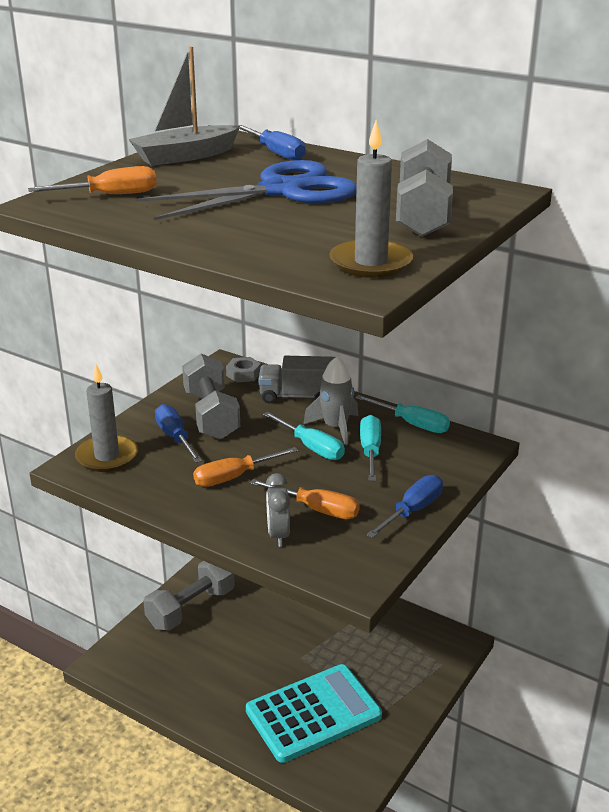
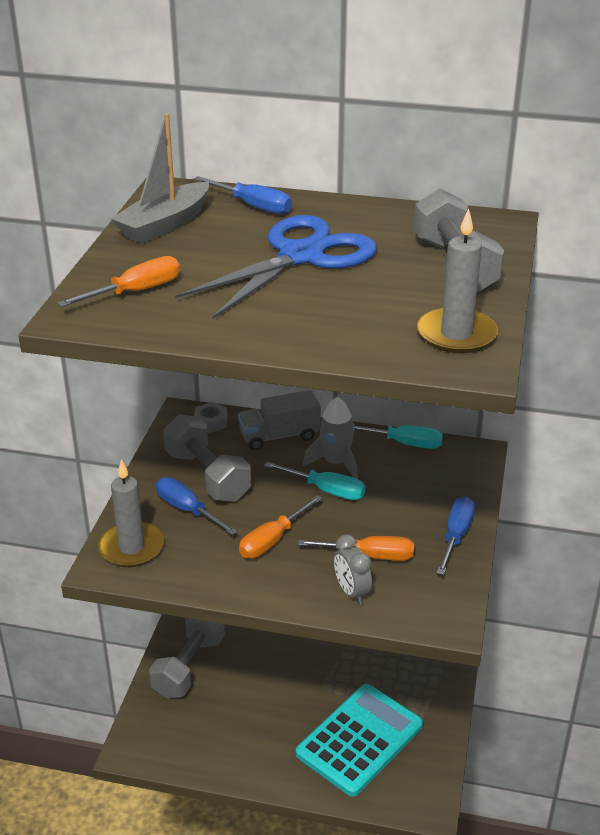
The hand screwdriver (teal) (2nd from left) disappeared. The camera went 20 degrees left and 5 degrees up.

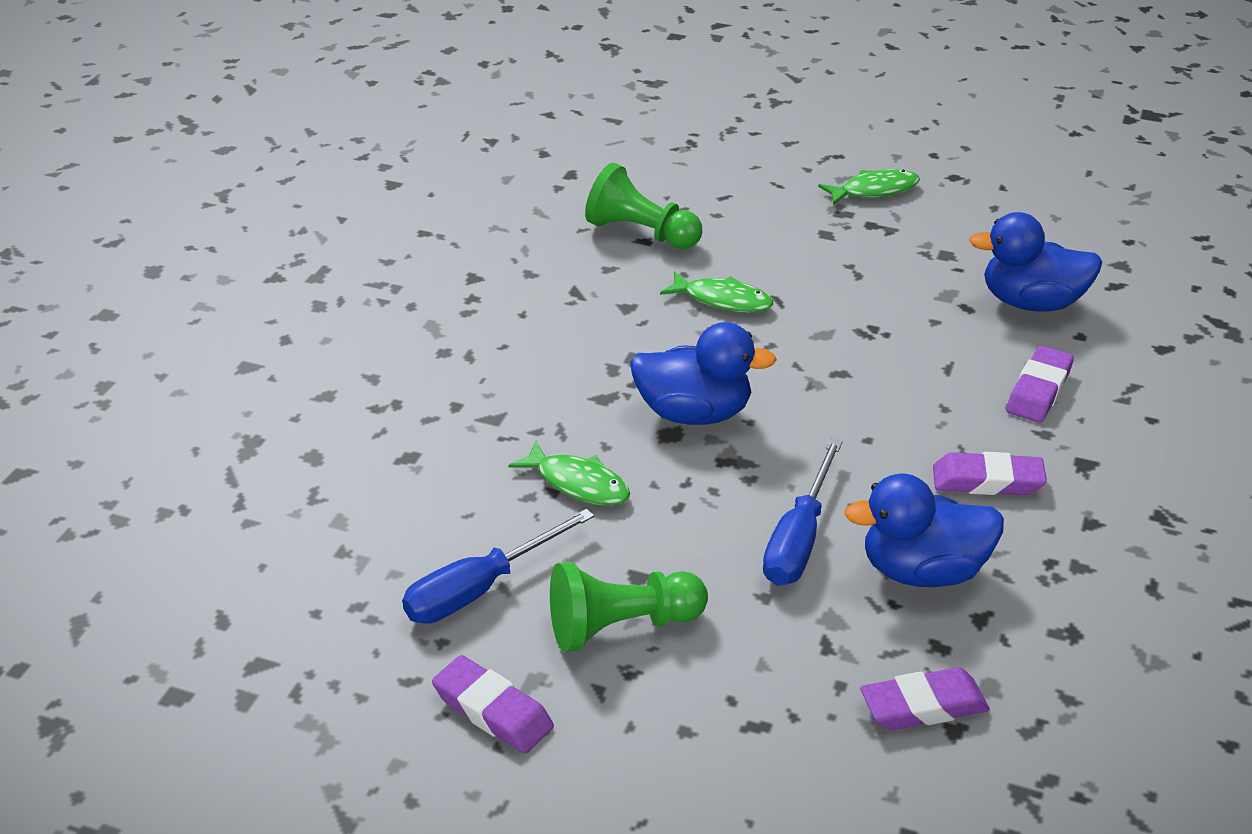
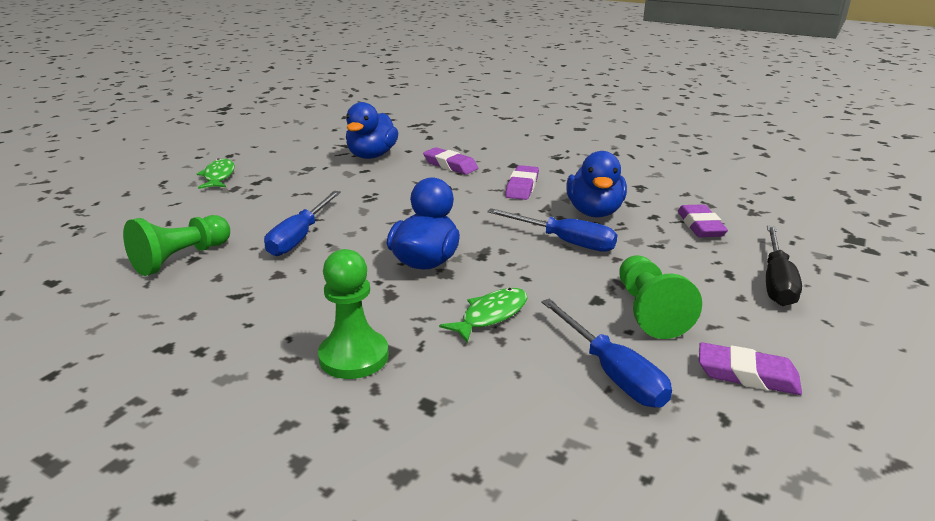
The gum eraser (royal purple) (1st from left in the first image) turned 60 degrees clockwise. The fish figure (leaf-green) (2nd from left) was replaced by the hand screwdriver (royal blue) (1st from left). The pawn (leaf-green) (2nd from left) appeared. The hand screwdriver (black) appeared. The camera went 80 degrees left and 10 degrees down.

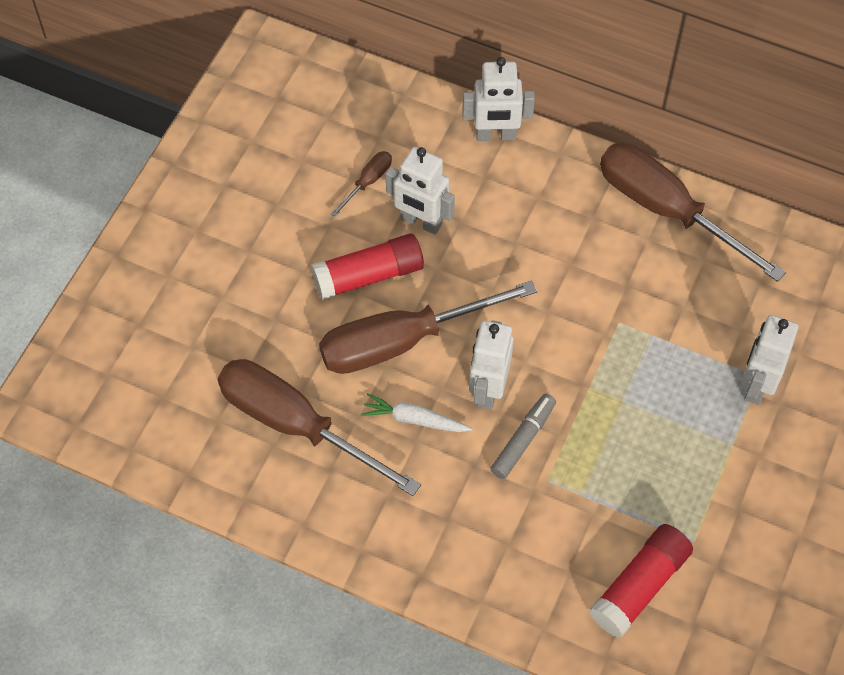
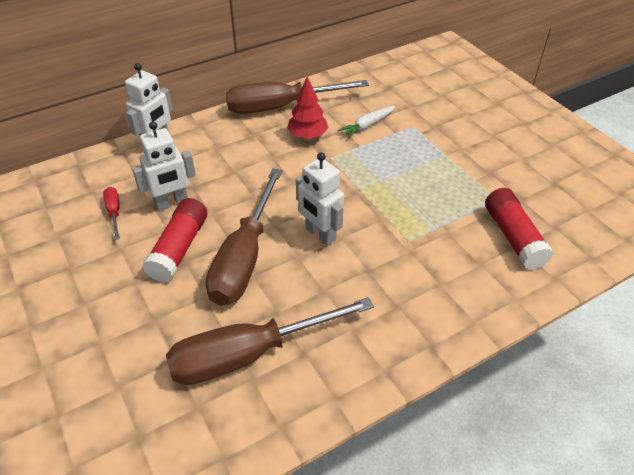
The hand screwdriver (russet) (2nd from left) became the hand screwdriver (crimson). The root vegetable (snow-white) moved. The marker (grey) disappeared. The robot figure (snow-white) (4th from left) disappeared. The fir tree (crimson) appeared. The camera went 55 degrees left and 15 degrees down.

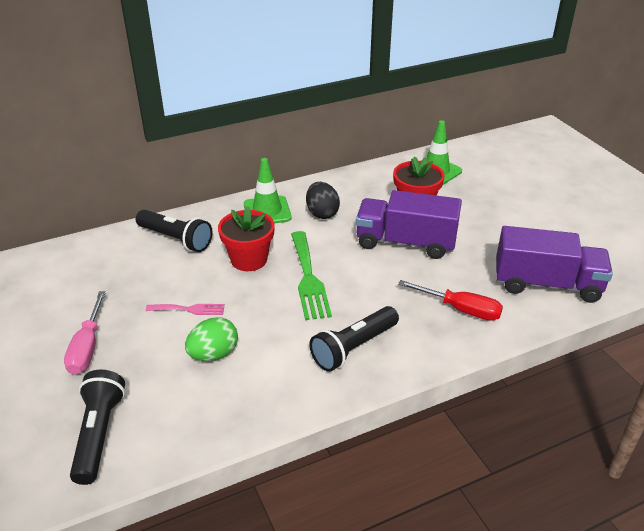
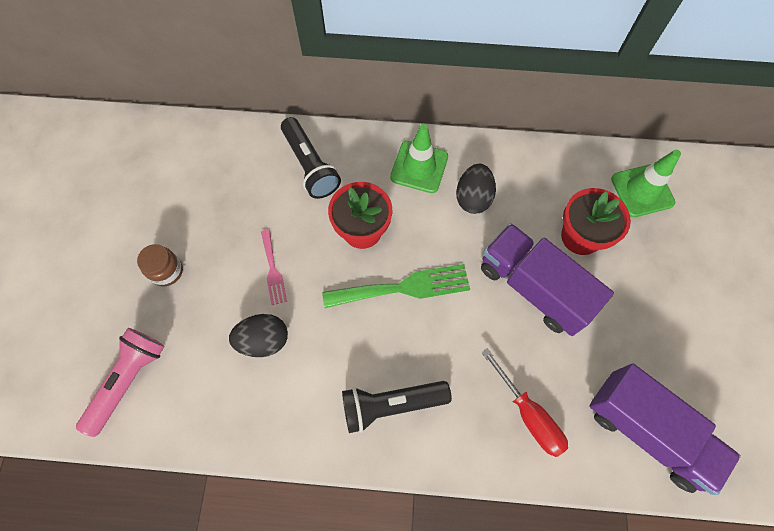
The hand screwdriver (rosy) was replaced by the preserve jar (russet). The flashlight (black) (1st from left) became the flashlight (rosy). The table fork (rosy) turned 45 degrees clockwise. The egg shape (leaf-green) became the egg shape (black) (1st from left). The table fork (leaf-green) turned 120 degrees counterclockwise. The camera went 30 degrees right and 30 degrees up.

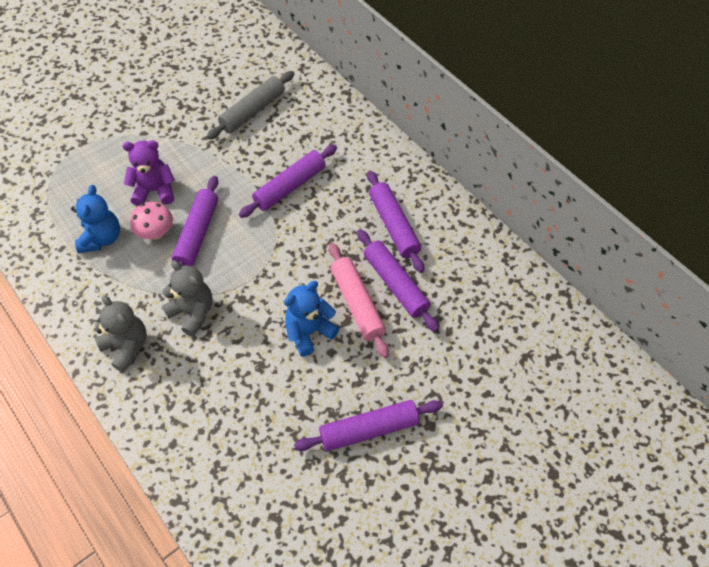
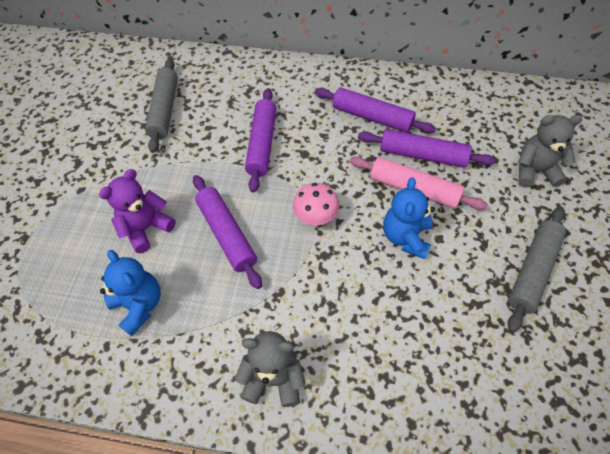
The fungus (rosy) moved. The stuffed bear (grey) (2nd from left) moved. The pastry roller (royal purple) (3rd from left) became the pastry roller (grey) (2nd from left). The camera went 40 degrees left and 0 degrees up.

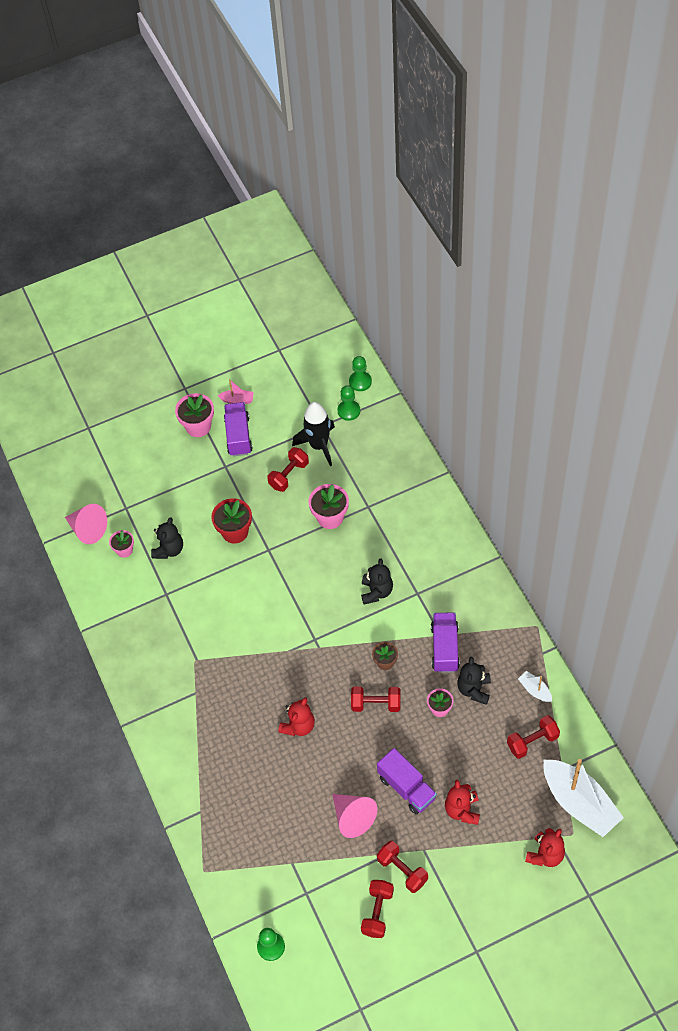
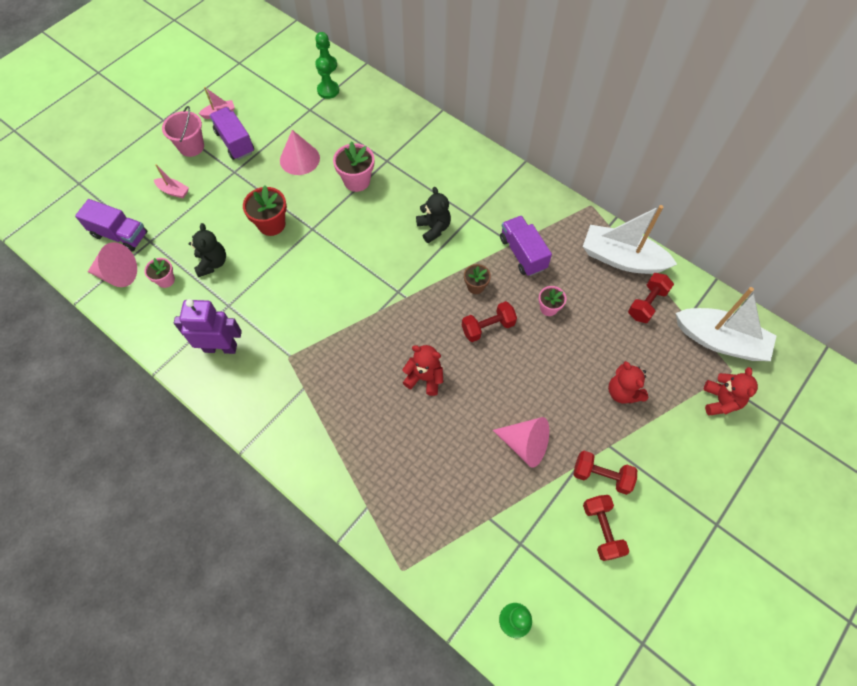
The potted plant (rosy) (2nd from left) was replaced by the pail (rosy). The dumbbell (crimson) (1st from left) was replaced by the cone shape (rosy) (2nd from left). The stuffed bear (crimson) (1st from left) turned 75 degrees counterclockwise. The toy rocket (black) disappeared. The toy truck (royal purple) (2nd from left in the first image) moved. The stuffed bear (black) (3rd from left) disappeared. The boat (snow-white) (1st from left) changed to 2.26 times the size. The boat (rosy) (1st from left) appeared. The robot figure (royal purple) appeared. The camera went 30 degrees left and 5 degrees up.

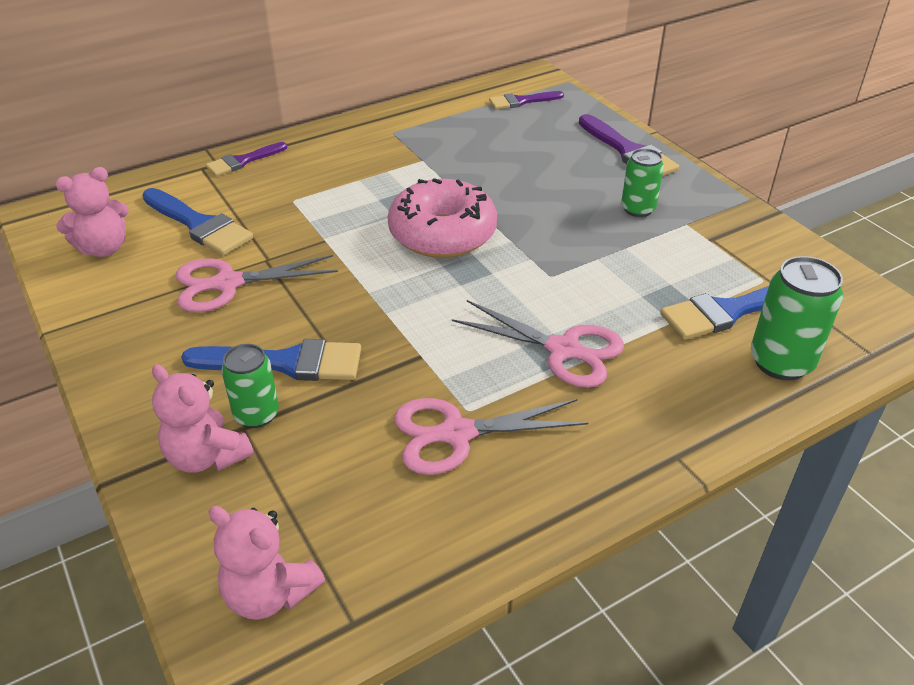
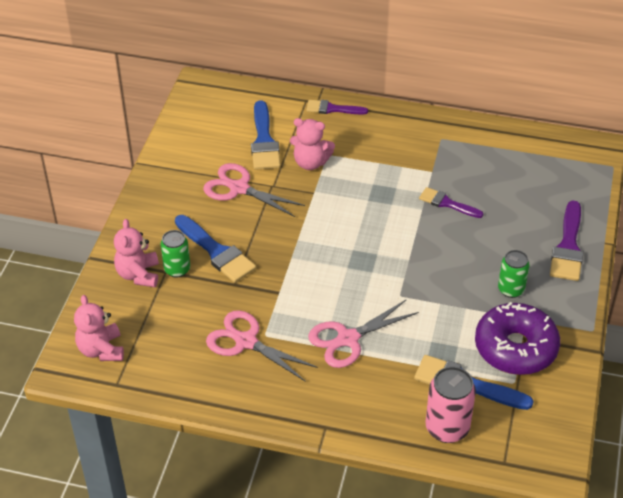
The stuffed bear (rosy) (1st from left in the first image) moved. The donut (rosy) disappeared. The pair of scissors (rosy) (3rd from left) turned 75 degrees clockwise. The brush (royal purple) (2nd from left) moved. The soda can (leaf-green) (3rd from left) became the soda can (rosy). The donut (royal purple) appeared. The camera went 45 degrees right and 5 degrees up.

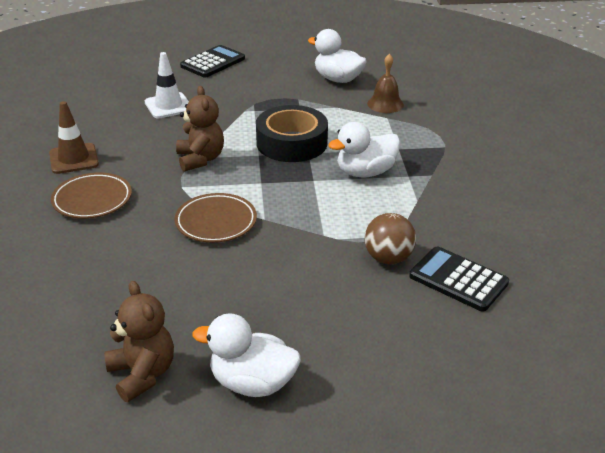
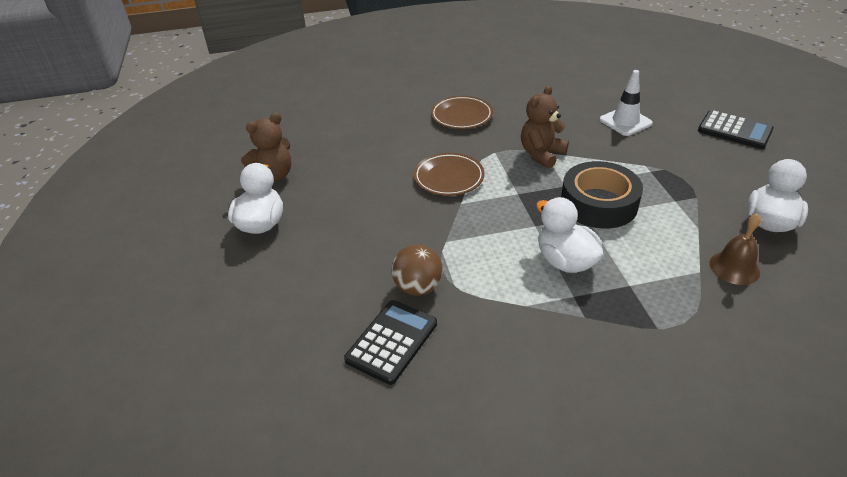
The safety cone (russet) disappeared. The stuffed bear (russet) (2nd from left) turned 150 degrees clockwise. The camera went 85 degrees right and 5 degrees up.

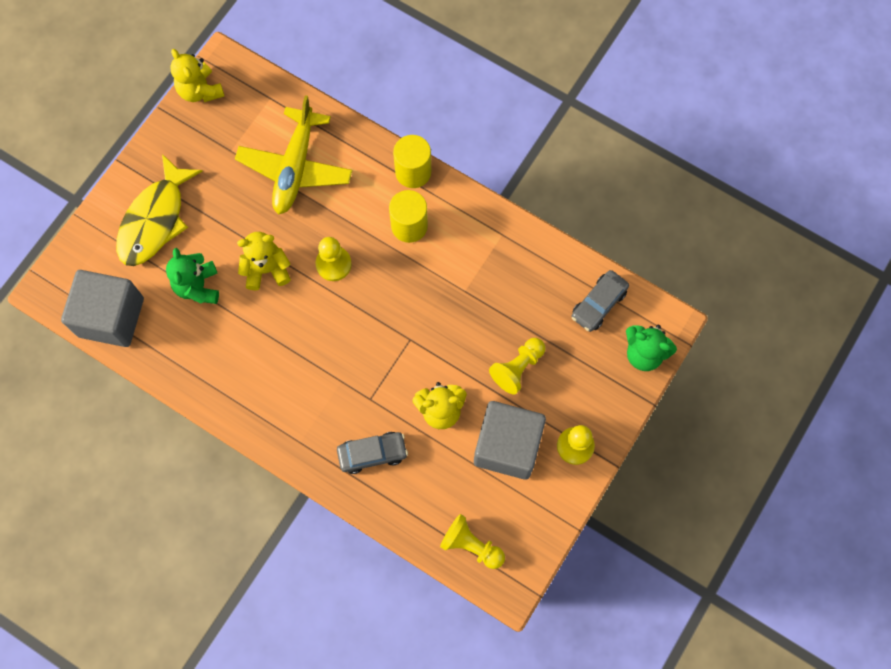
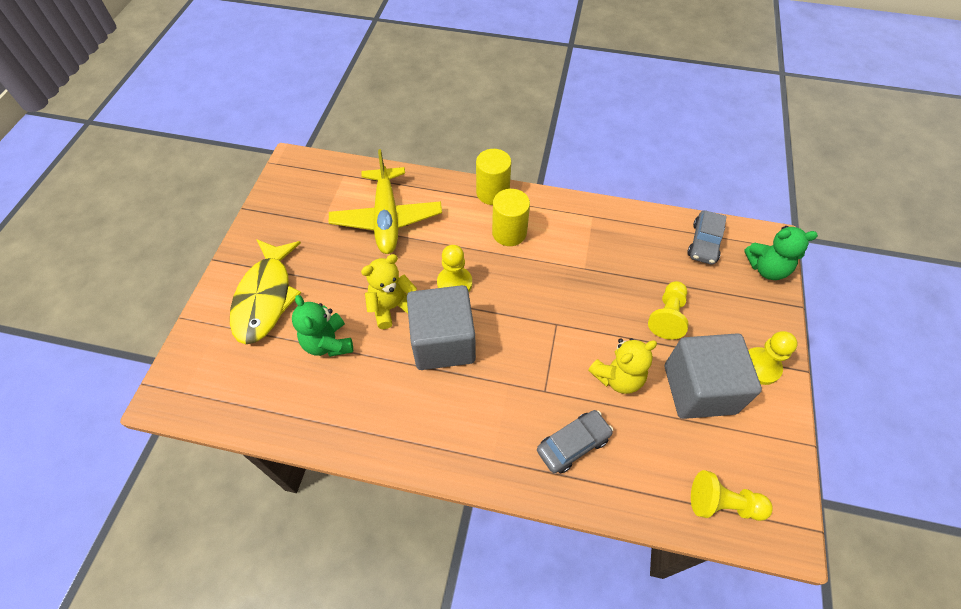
The cube (grey) (1st from left) moved. The stuffed bear (yellow) (1st from left) disappeared. The camera went 20 degrees left and 15 degrees down.

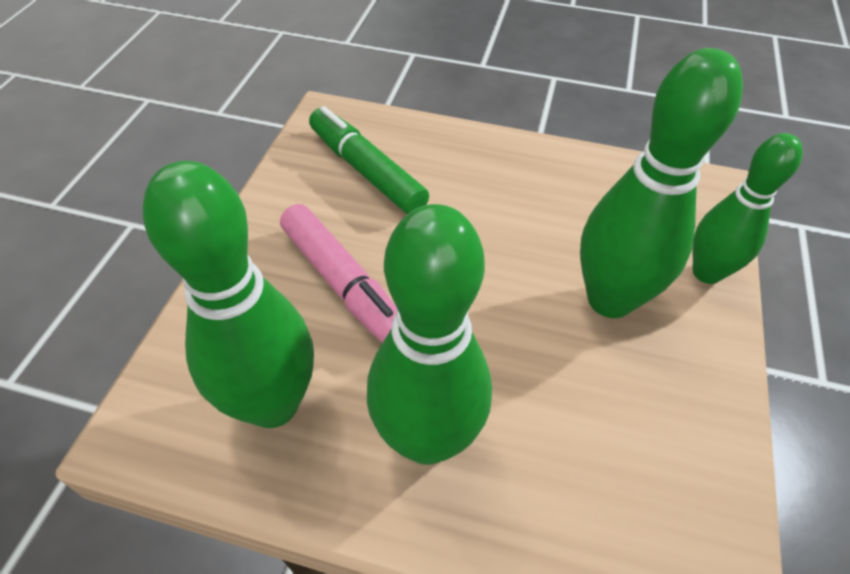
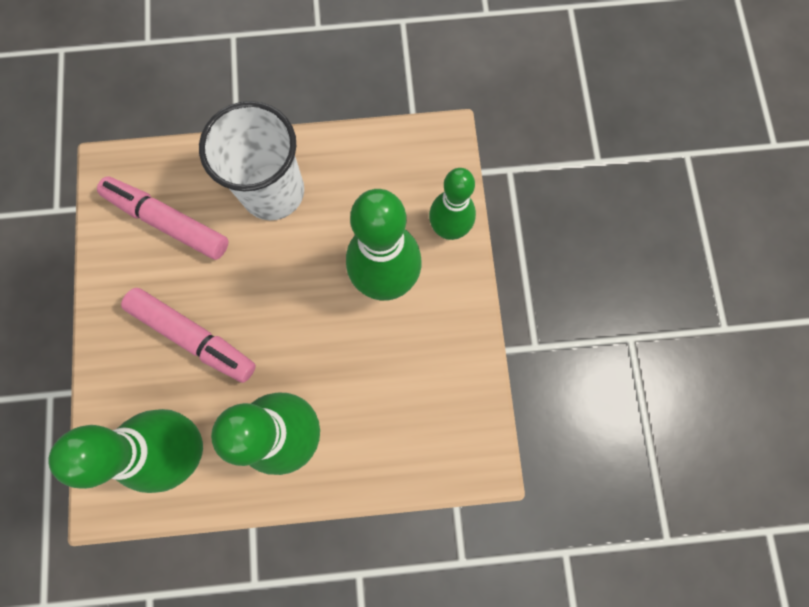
The marker (leaf-green) became the marker (rosy) (1st from left). The tumbler (snow-white) appeared. The camera went 20 degrees left and 25 degrees up.

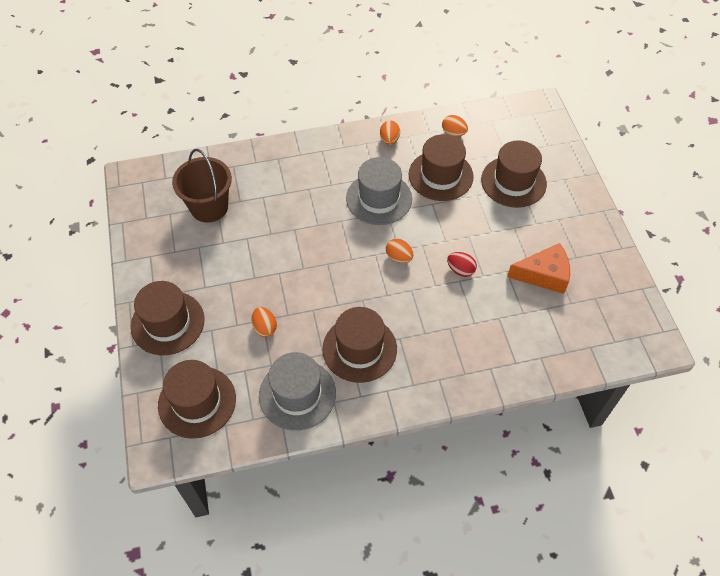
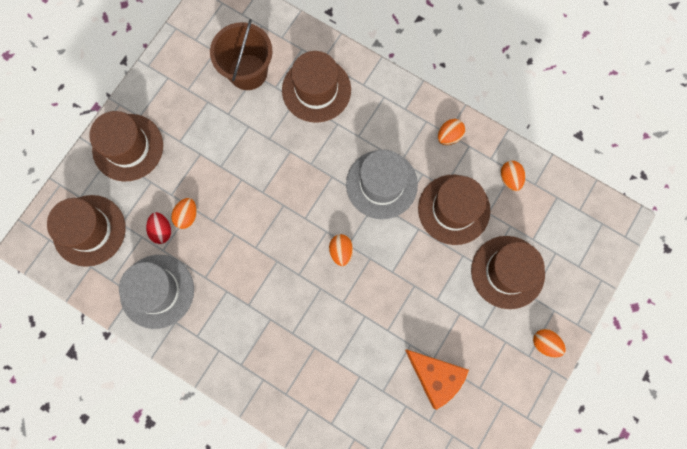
The hat (russet) (3rd from left) moved. The egg shape (crimson) moved. The egg shape (orange-coloured) (5th from left) appeared. The camera went 45 degrees right and 20 degrees up.

